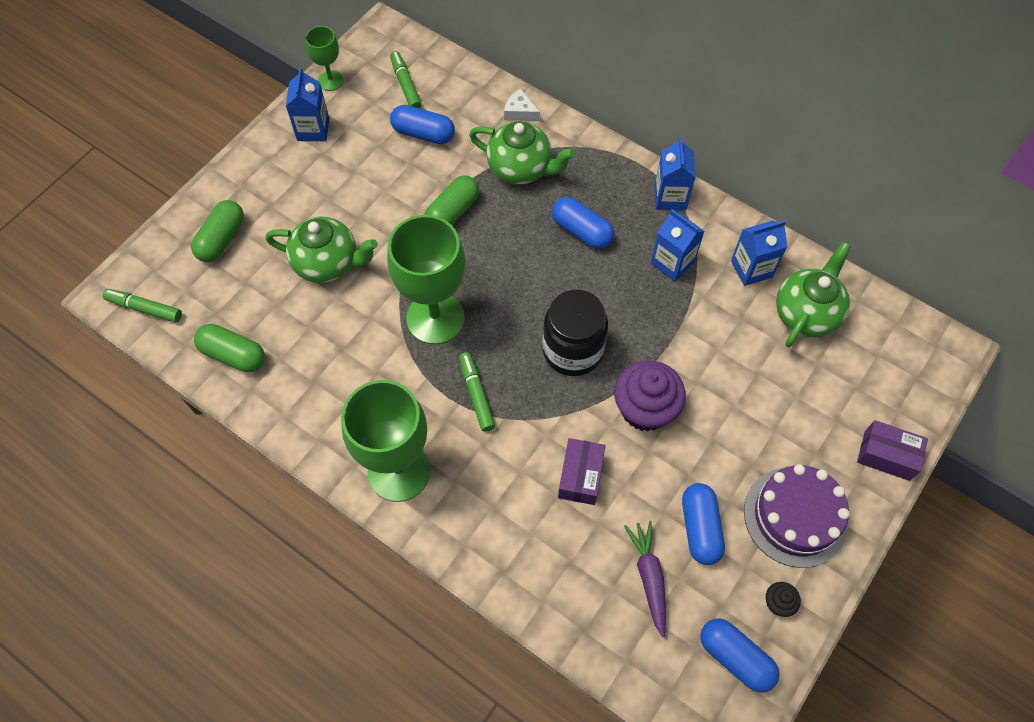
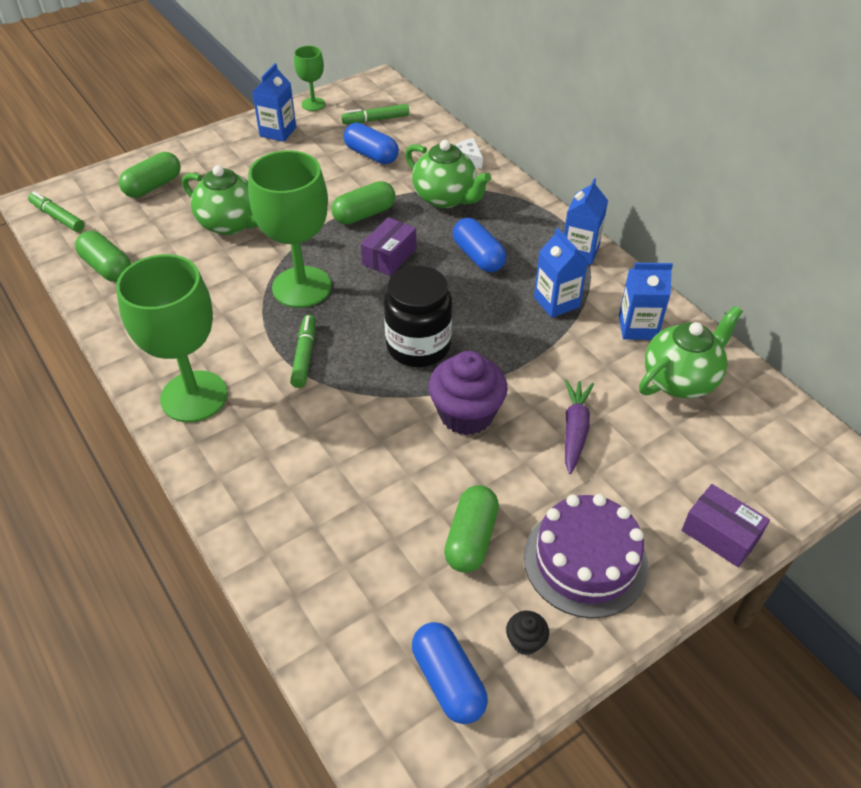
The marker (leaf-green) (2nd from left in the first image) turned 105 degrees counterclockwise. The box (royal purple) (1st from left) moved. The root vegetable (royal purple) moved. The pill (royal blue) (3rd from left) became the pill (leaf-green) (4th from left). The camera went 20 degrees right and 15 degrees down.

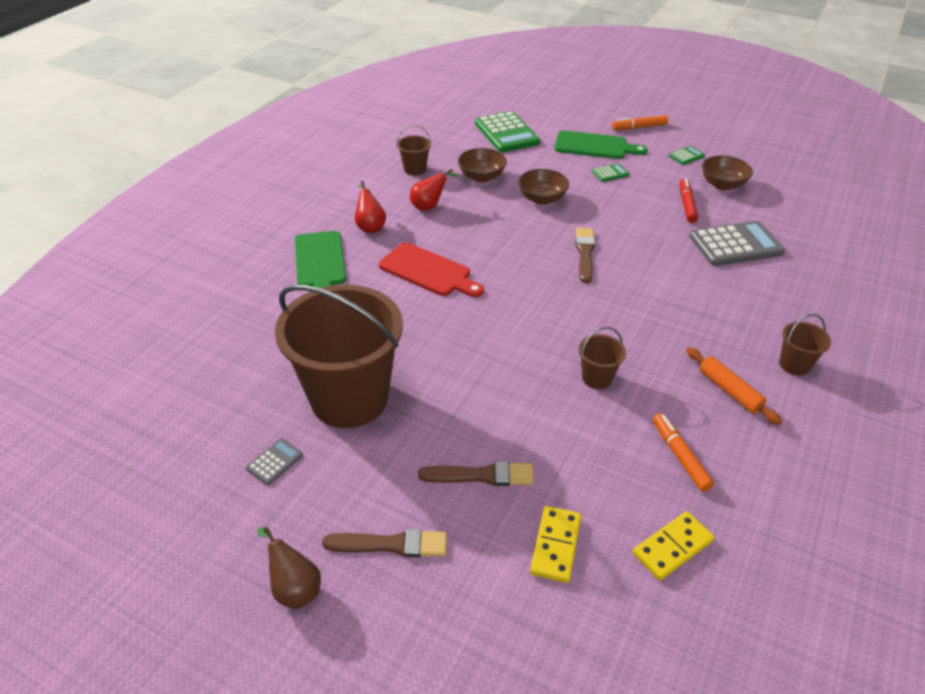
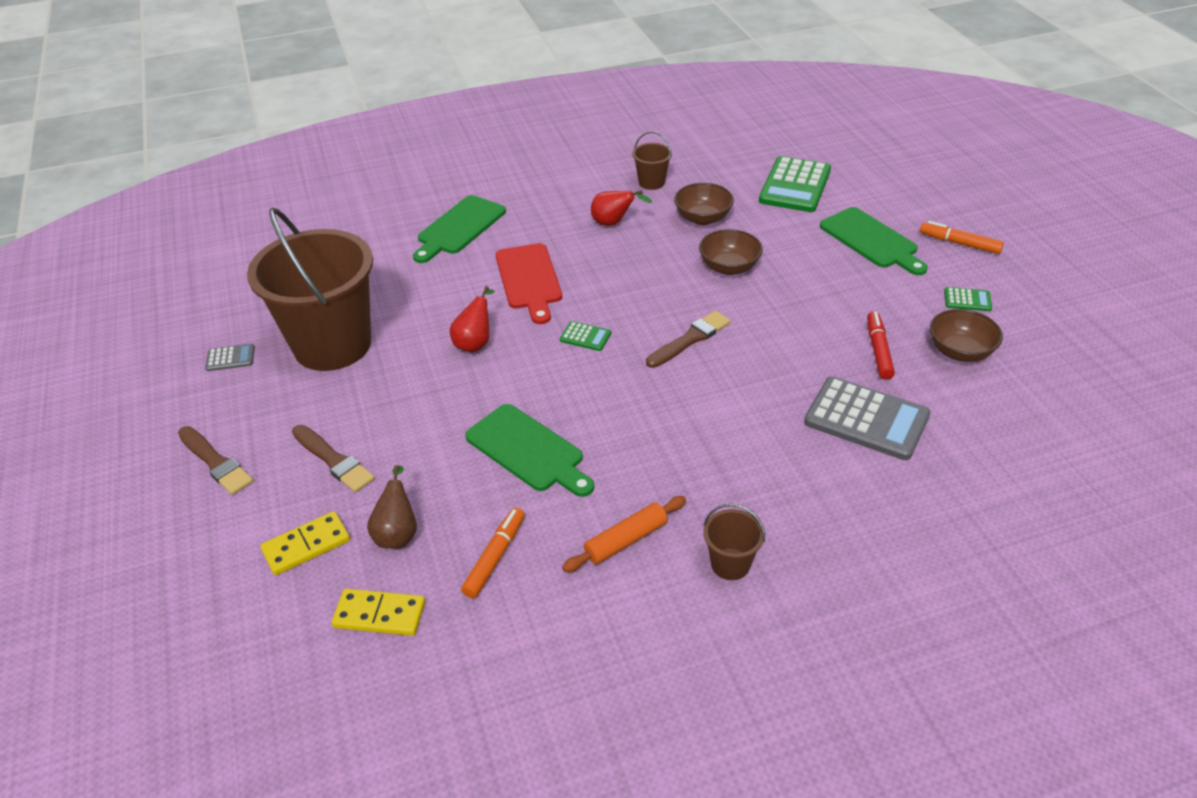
The pear (russet) moved. The pear (crimson) (1st from left) moved. The pail (russet) (3rd from left) was replaced by the bread board (leaf-green) (2nd from left). The pocket calculator (leaf-green) (2nd from left in the first image) moved. The marker (crimson) turned 45 degrees counterclockwise. The pastry roller (orange-coloured) turned 45 degrees clockwise. The camera went 45 degrees right and 0 degrees up.

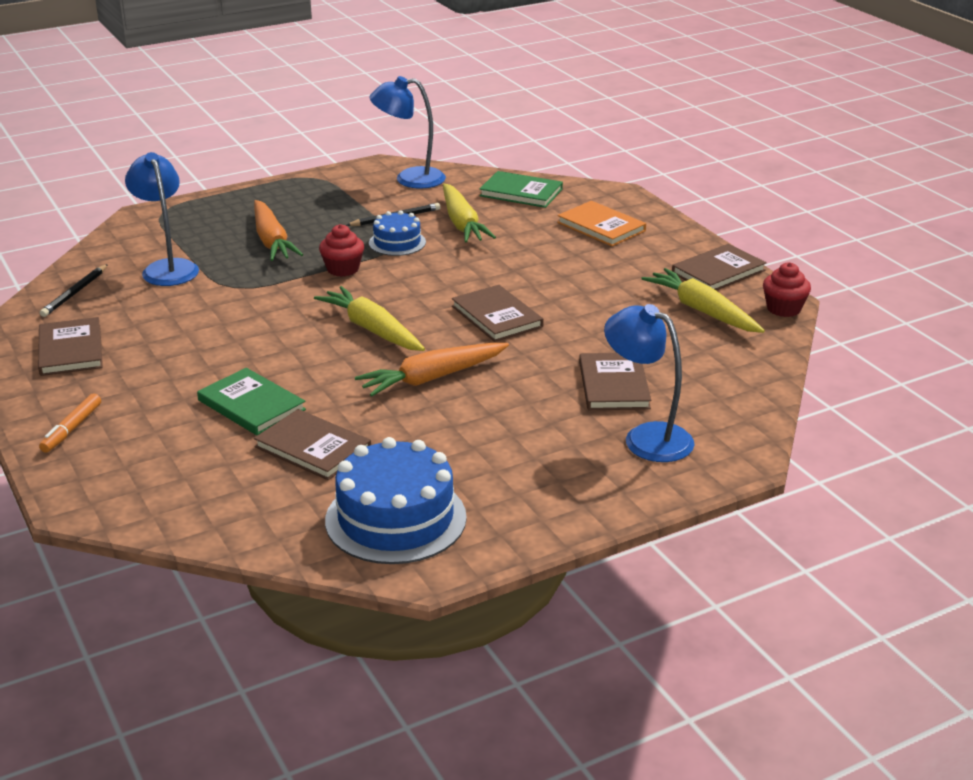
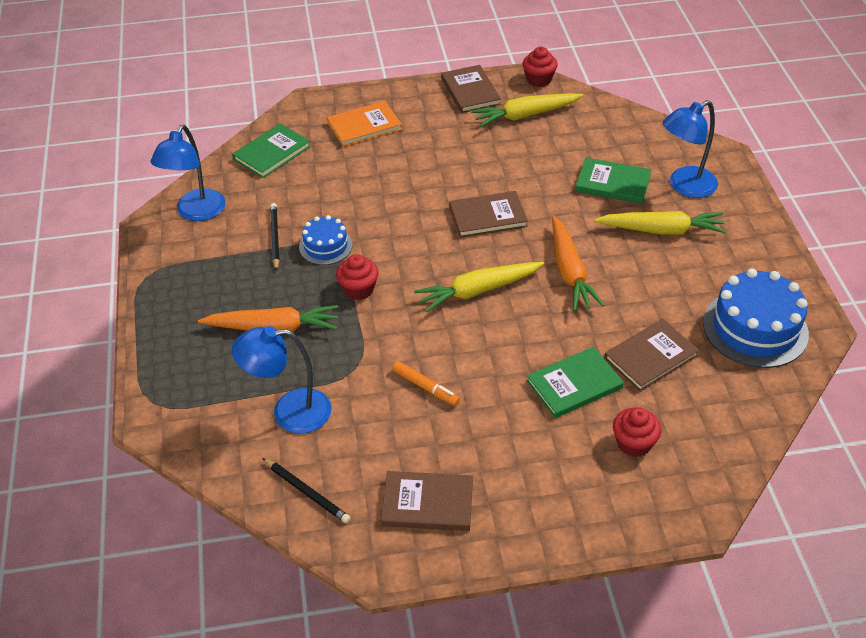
The marker (orange-coloured) moved. The root vegetable (yellow) (2nd from left in the first image) moved. The book (russet) (4th from left) became the book (leaf-green) (3rd from left). The cupcake (crimson) (3rd from left) appeared. The camera went 70 degrees left and 15 degrees up.

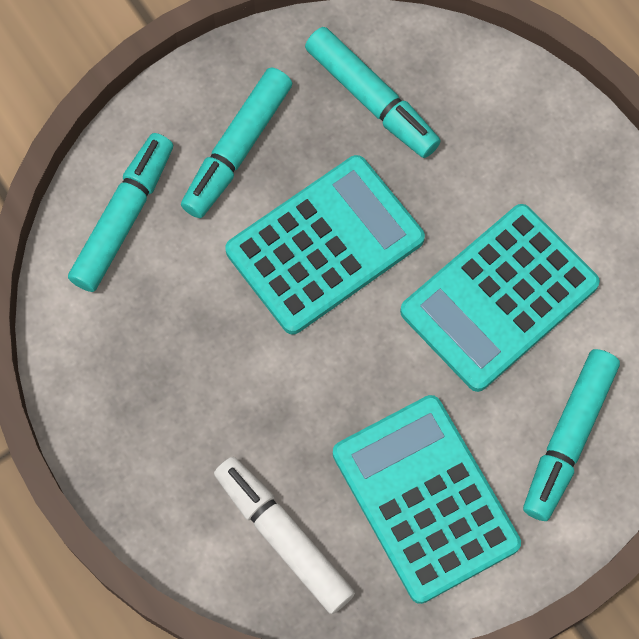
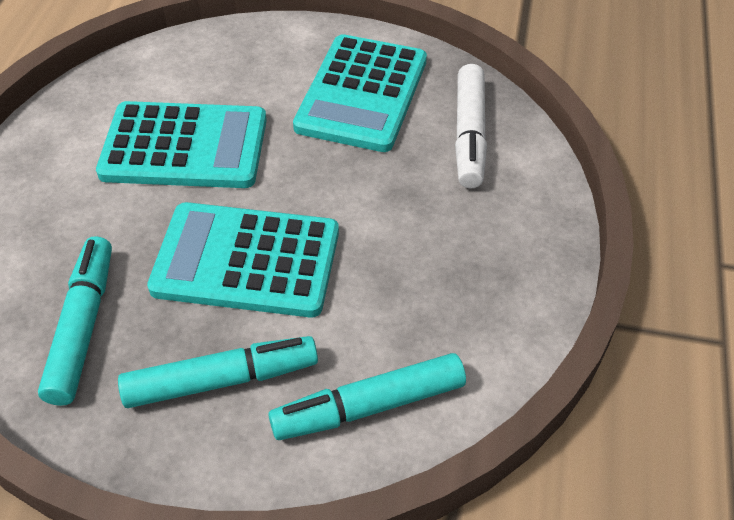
The marker (teal) (4th from left) disappeared. The camera went 135 degrees left and 20 degrees down.

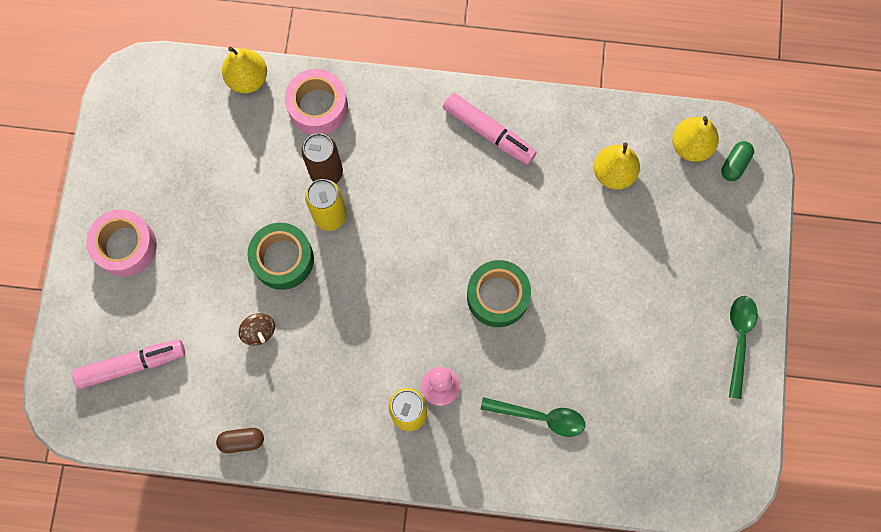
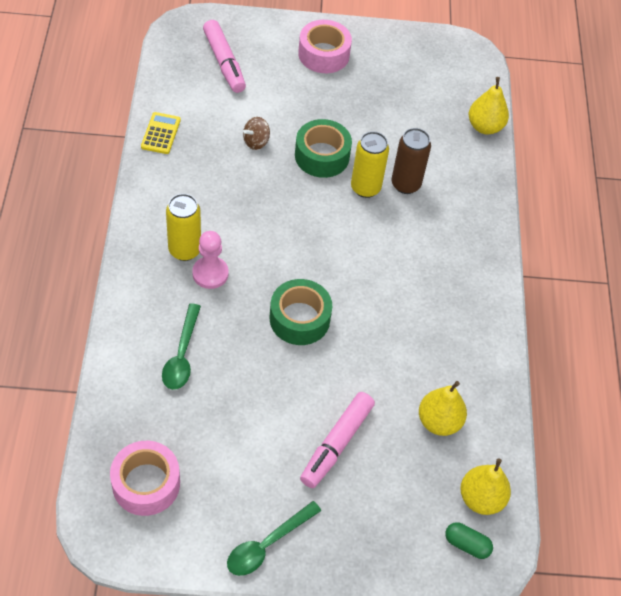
The pill (russet) was replaced by the pocket calculator (yellow). The tape (rosy) (2nd from left in the first image) moved. The marker (rosy) (2nd from left) moved. The spoon (leaf-green) (2nd from left) turned 135 degrees clockwise. The camera went 80 degrees right and 20 degrees down.

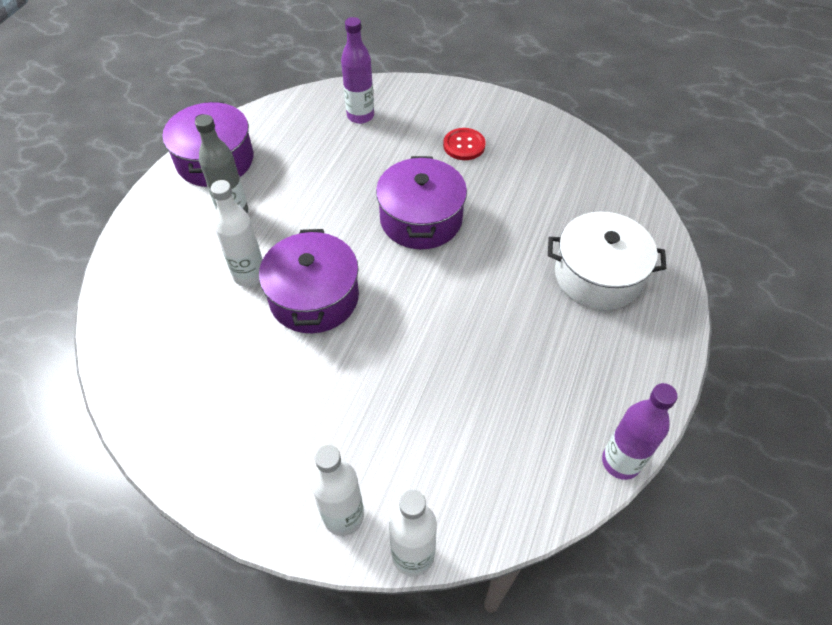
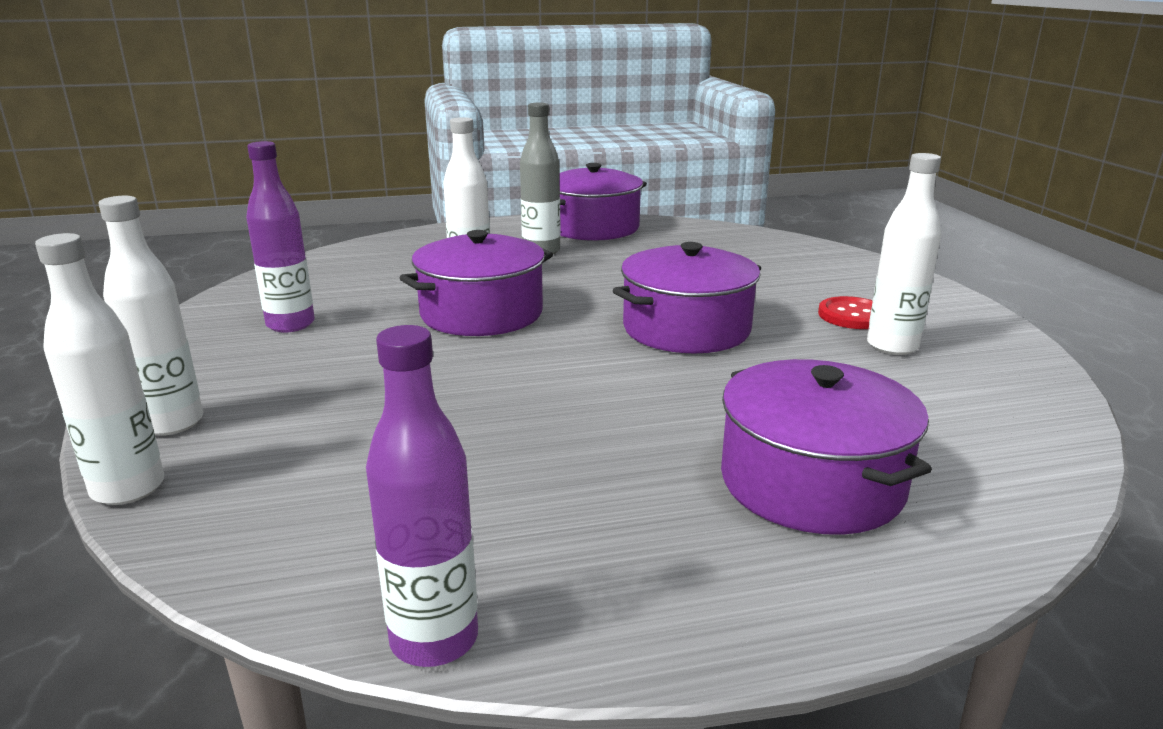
The drink bottle (royal purple) (1st from left) moved. The pot (snow-white) became the pot (royal purple) (4th from left). The drink bottle (snow-white) (4th from left) appeared. The camera went 55 degrees right and 30 degrees down.

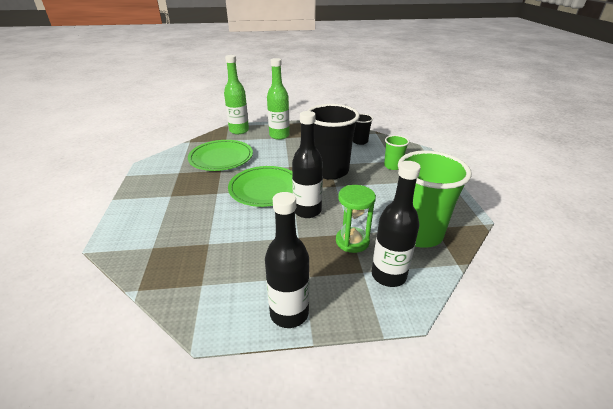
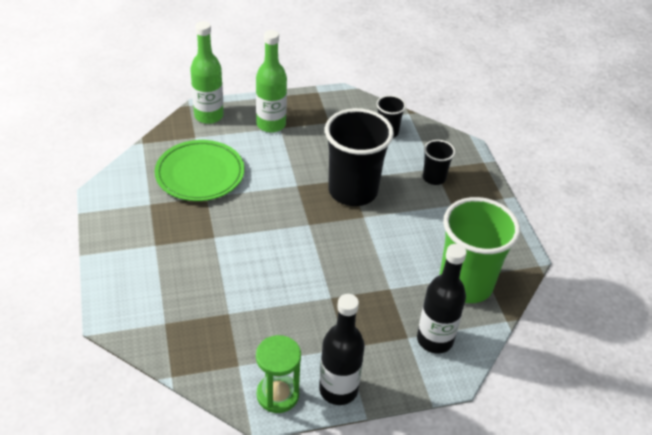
The flat dish (leaf-green) (2nd from left) disappeared. The drink bottle (black) (2nd from left) disappeared. The sandglass (leaf-green) moved. The tumbler (leaf-green) (1st from left) became the tumbler (black) (3rd from left). The camera went 10 degrees left and 10 degrees up.

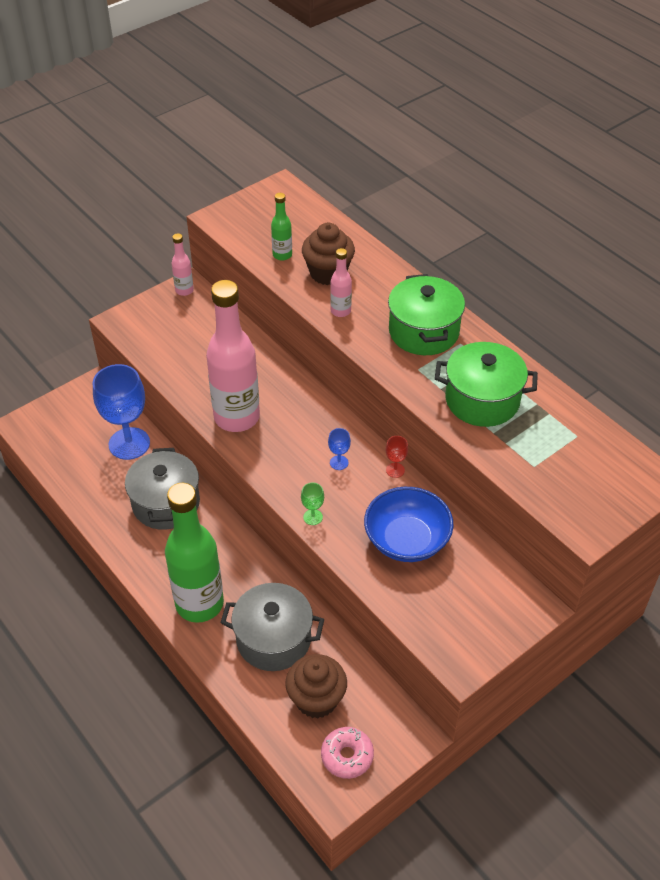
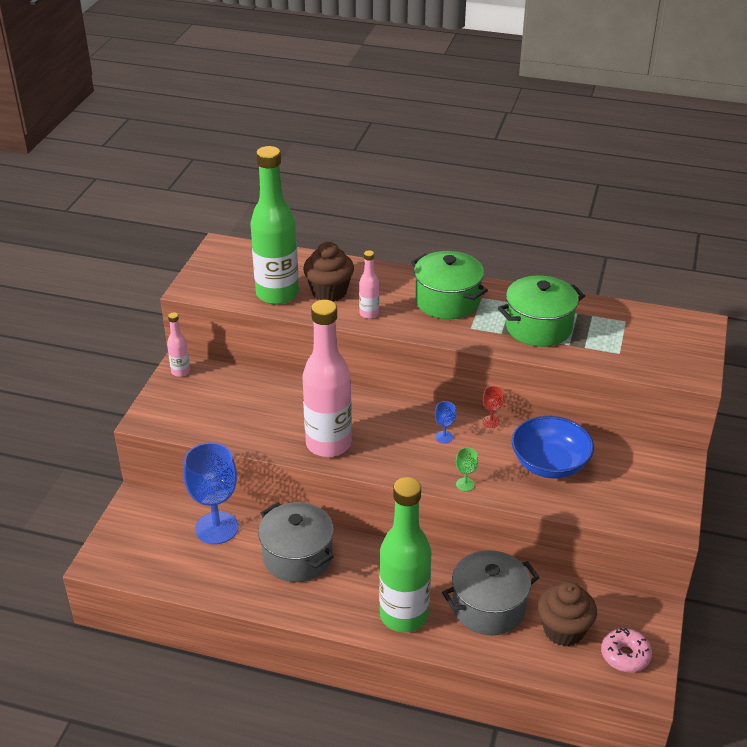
The drink bottle (leaf-green) (2nd from left in the first image) changed to 2.25 times the size. The camera went 35 degrees left and 10 degrees down.

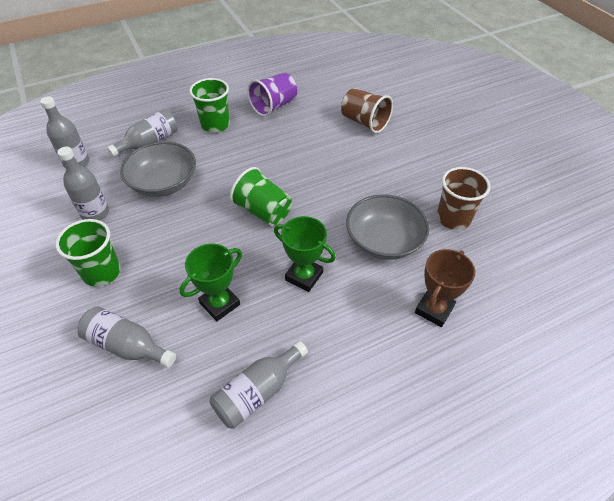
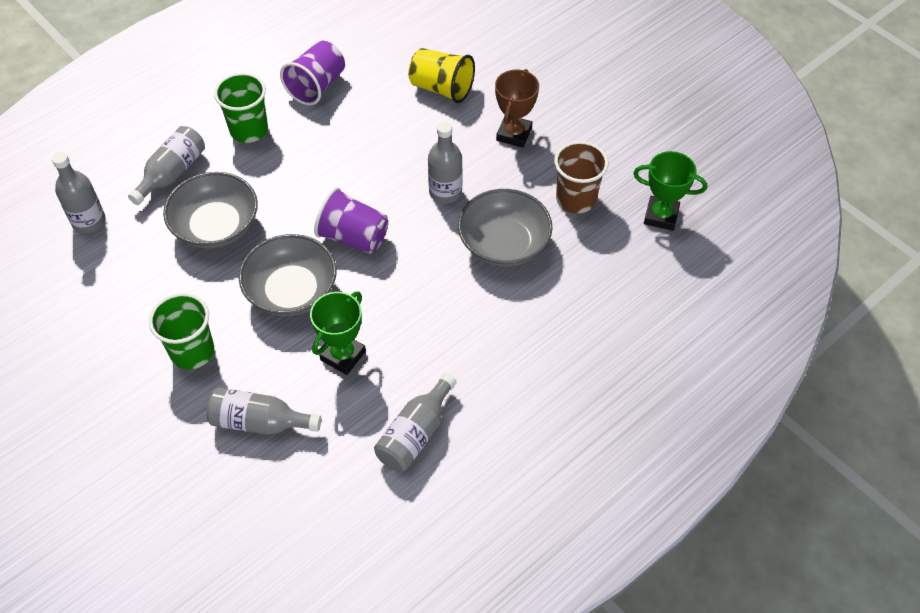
The drink bottle (grey) (2nd from left in the first image) moved. The tumbler (leaf-green) (3rd from left) became the tumbler (royal purple) (2nd from left). The prize cup (leaf-green) (2nd from left) moved. The tumbler (russet) (1st from left) became the tumbler (yellow). The prize cup (russet) moved. The serving bowl (grey) (2nd from left) appeared. The camera went 15 degrees left and 5 degrees up.

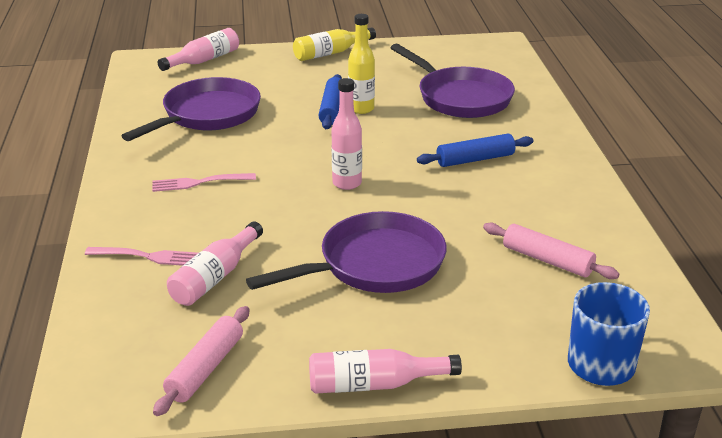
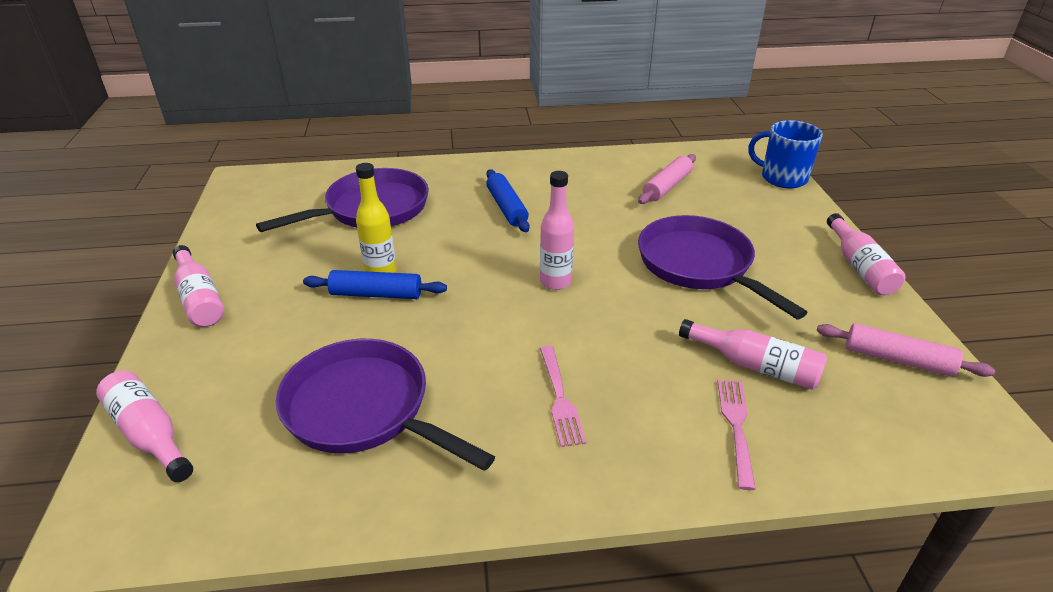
The drink bottle (yellow) (1st from left) became the drink bottle (rosy) (2nd from left). The camera went 90 degrees left and 5 degrees up.

